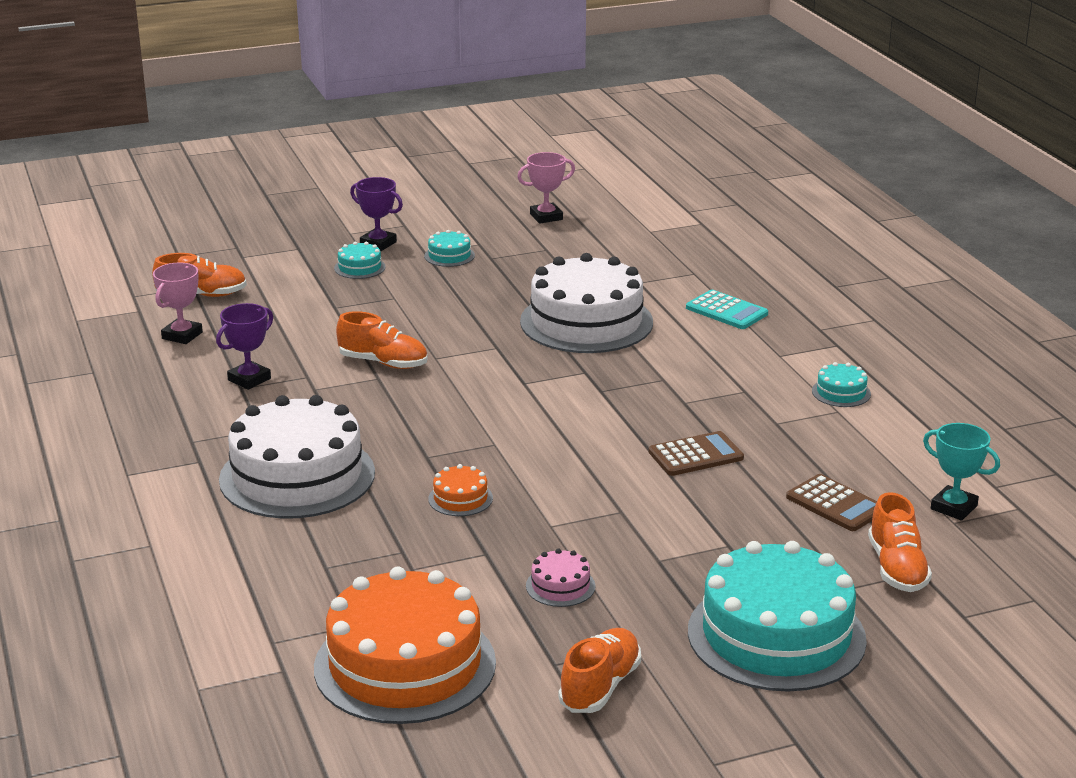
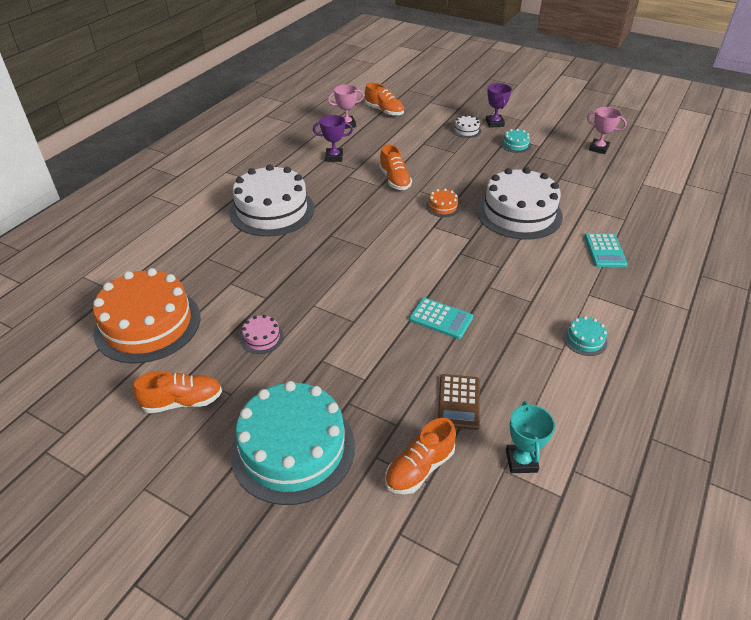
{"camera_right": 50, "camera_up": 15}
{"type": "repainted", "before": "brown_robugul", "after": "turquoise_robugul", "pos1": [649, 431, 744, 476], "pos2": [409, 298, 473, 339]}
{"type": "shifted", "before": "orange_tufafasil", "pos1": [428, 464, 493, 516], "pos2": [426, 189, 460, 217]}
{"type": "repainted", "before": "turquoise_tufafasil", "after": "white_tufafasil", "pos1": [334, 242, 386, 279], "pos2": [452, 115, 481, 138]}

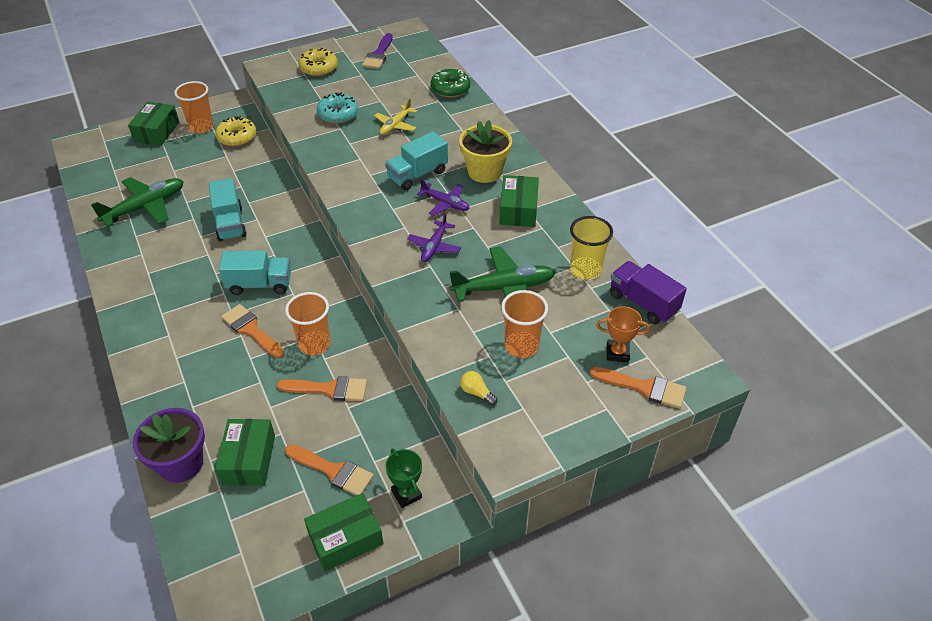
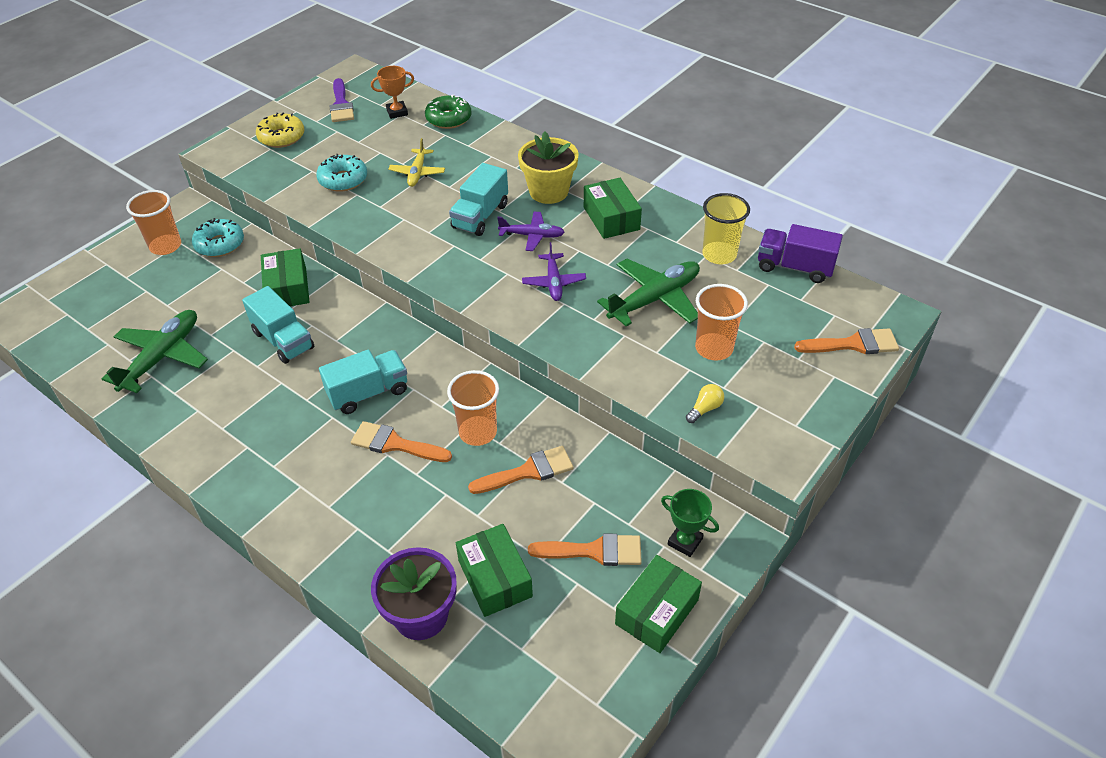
{"camera_right": -25, "camera_up": 0}
{"type": "repainted", "before": "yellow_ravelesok", "after": "turquoise_ravelesok", "pos1": [215, 116, 256, 147], "pos2": [192, 218, 244, 257]}
{"type": "shifted", "before": "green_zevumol", "pos1": [128, 102, 179, 146], "pos2": [261, 248, 310, 306]}
{"type": "shifted", "before": "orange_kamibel", "pos1": [596, 306, 650, 362], "pos2": [371, 66, 414, 119]}
{"type": "rotated", "before": "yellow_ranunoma", "pos1": [460, 371, 497, 406], "pos2": [686, 384, 724, 423], "turn": 120}

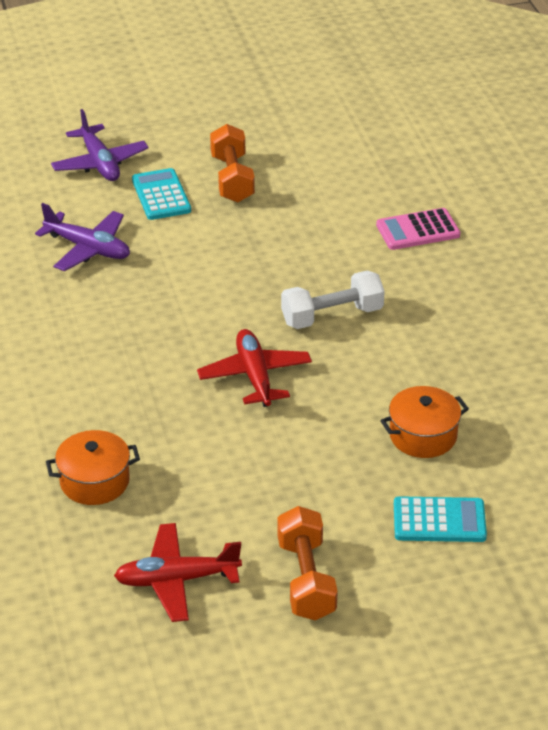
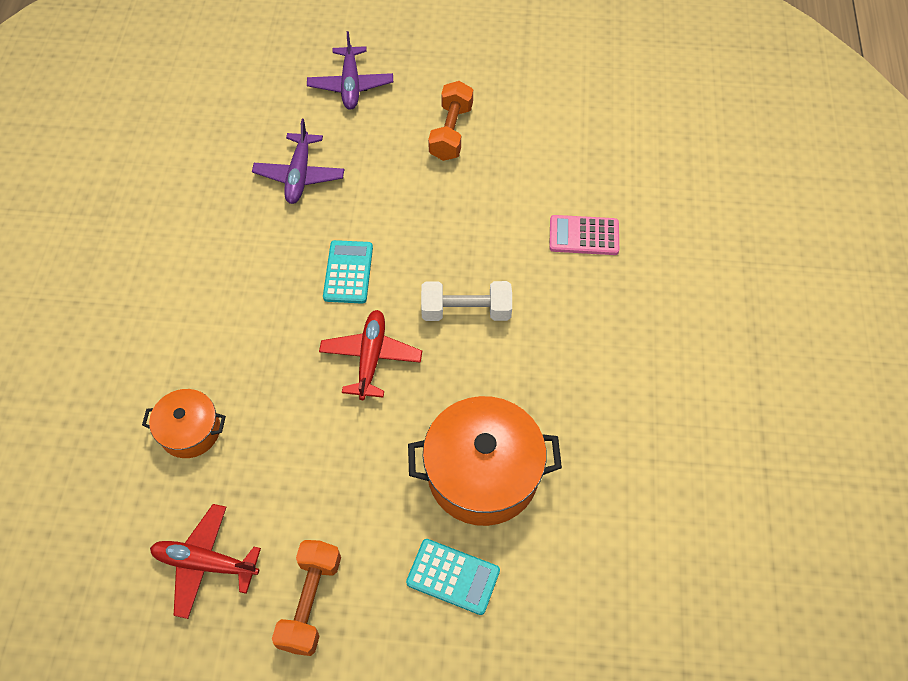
{"camera_right": 20, "camera_up": 20}
{"type": "rotated", "before": "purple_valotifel", "pos1": [35, 203, 130, 271], "pos2": [252, 119, 344, 204], "turn": 45}
{"type": "shifted", "before": "turquoise_robugul", "pos1": [132, 168, 191, 220], "pos2": [323, 240, 373, 304]}
{"type": "scaled", "before": "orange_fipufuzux", "pos1": [380, 386, 469, 458], "pos2": [408, 396, 562, 526], "scale": 1.79}

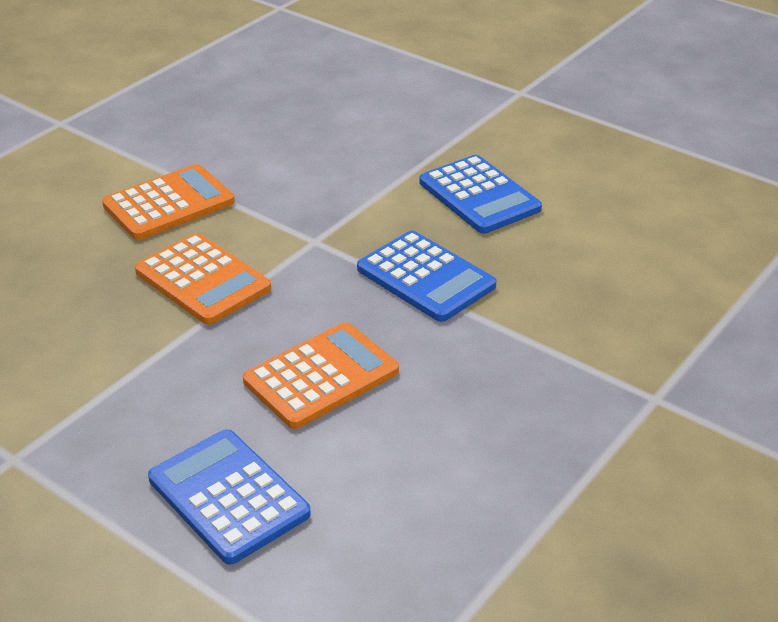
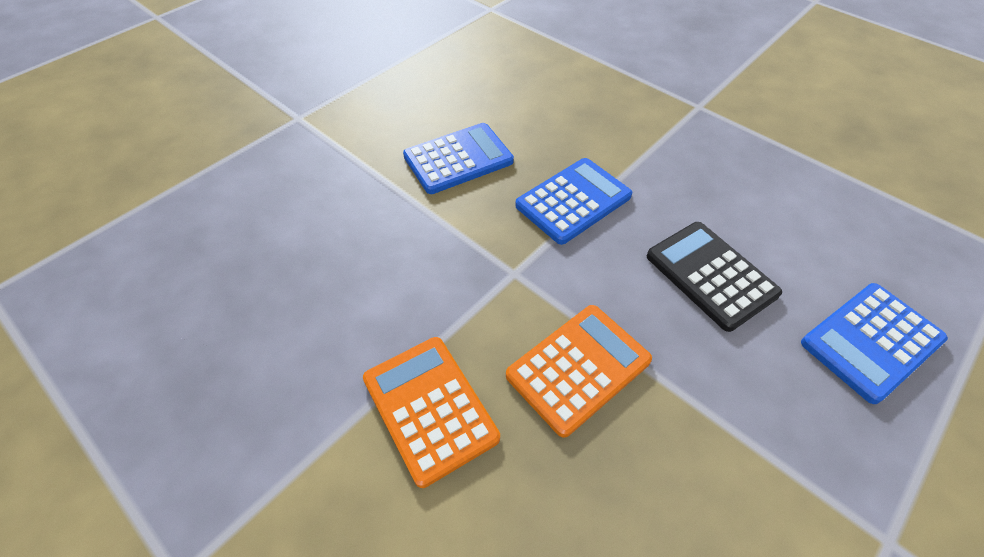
{"camera_right": -85, "camera_up": 15}
{"type": "repainted", "before": "orange_robugul", "after": "black_robugul", "pos1": [243, 322, 399, 429], "pos2": [647, 222, 782, 332]}

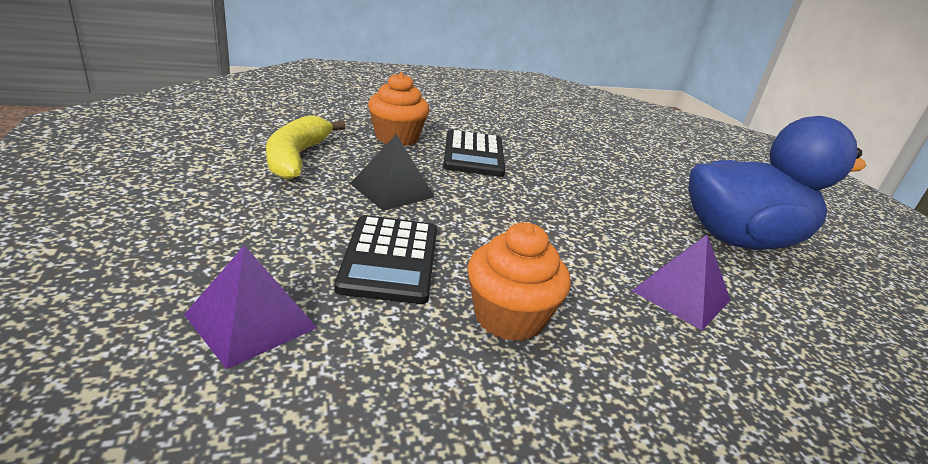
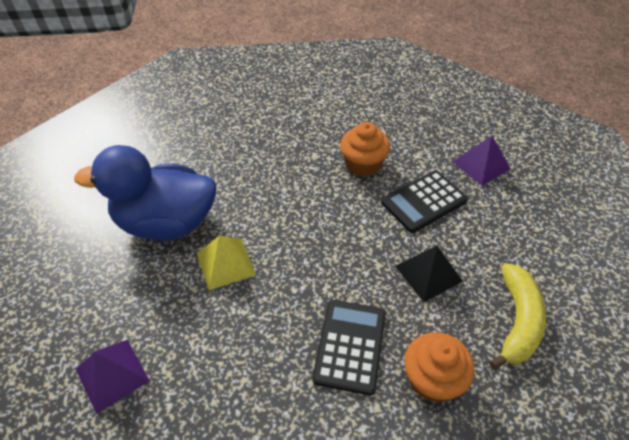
{"camera_right": -165, "camera_up": 20}
{"type": "shifted", "before": "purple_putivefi", "pos1": [632, 234, 730, 330], "pos2": [76, 340, 150, 414]}
{"type": "new", "after": "yellow_putivefi", "pos2": [197, 235, 256, 290]}
{"type": "rotated", "before": "black_robugul", "pos1": [335, 215, 437, 304], "pos2": [381, 171, 468, 233], "turn": -135}

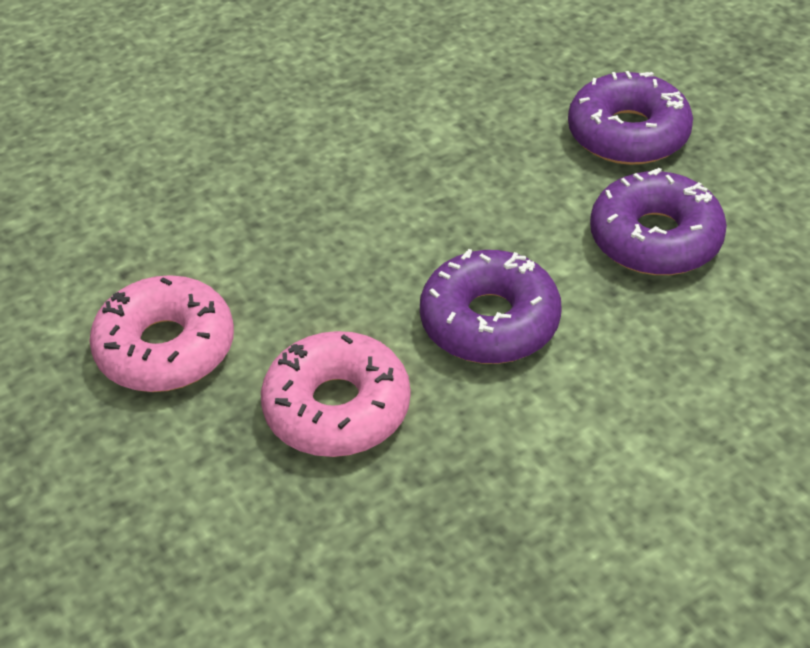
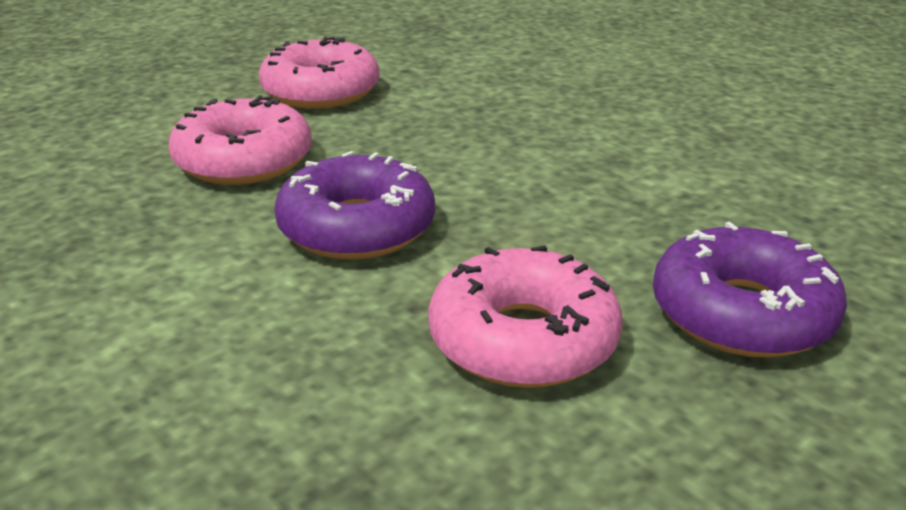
{"camera_right": 80, "camera_up": -15}
{"type": "repainted", "before": "purple_ravelesok", "after": "pink_ravelesok", "pos1": [590, 168, 727, 275], "pos2": [428, 245, 623, 388]}

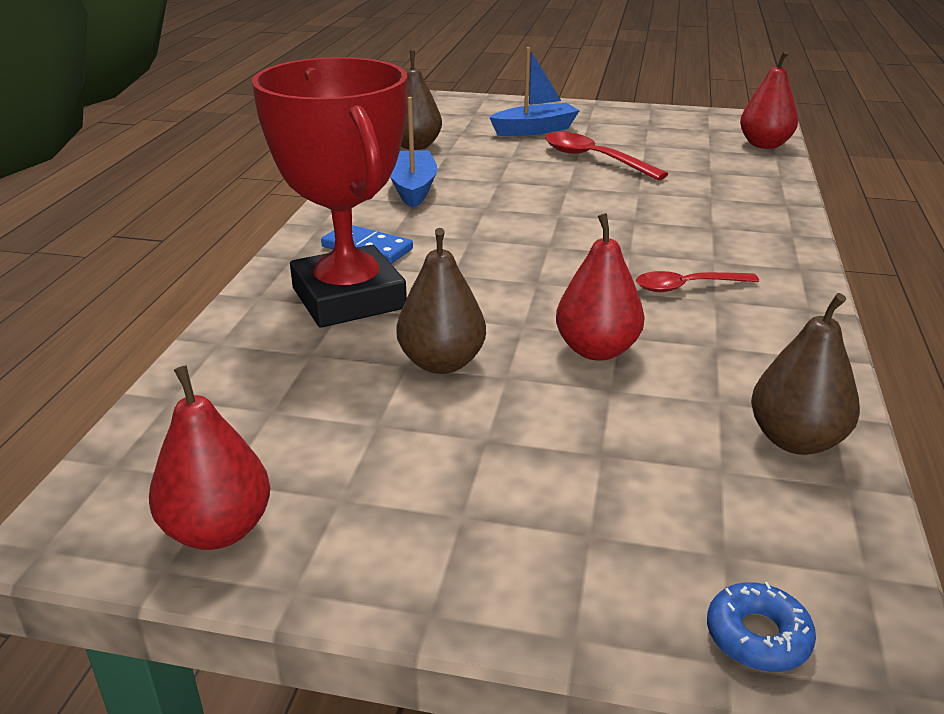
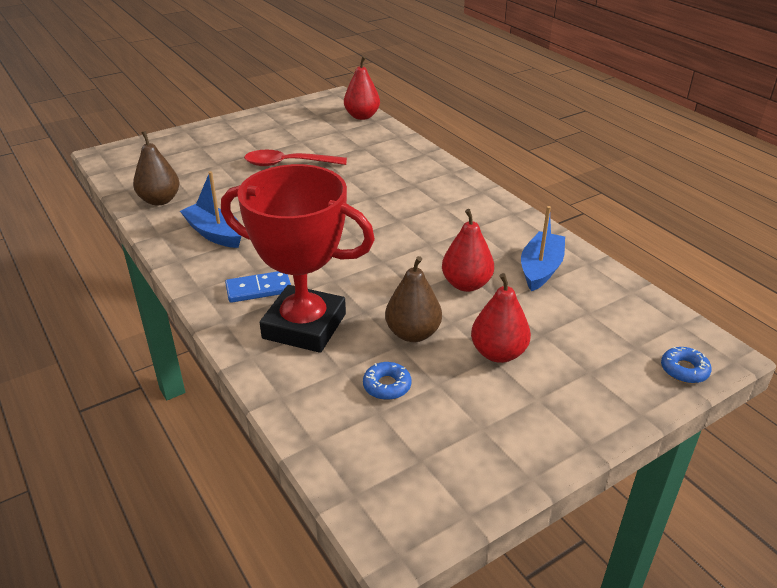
{"camera_right": -45, "camera_up": 5}
{"type": "new", "after": "blue_ravelesok", "pos2": [363, 362, 412, 400]}
{"type": "shifted", "before": "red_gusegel", "pos1": [149, 365, 270, 550], "pos2": [471, 273, 531, 363]}
{"type": "shifted", "before": "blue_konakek", "pos1": [489, 47, 580, 136], "pos2": [521, 206, 565, 291]}
{"type": "gone", "before": "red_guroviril", "pos1": [636, 271, 759, 292]}
{"type": "gone", "before": "brown_gusegel", "pos1": [751, 293, 860, 455]}

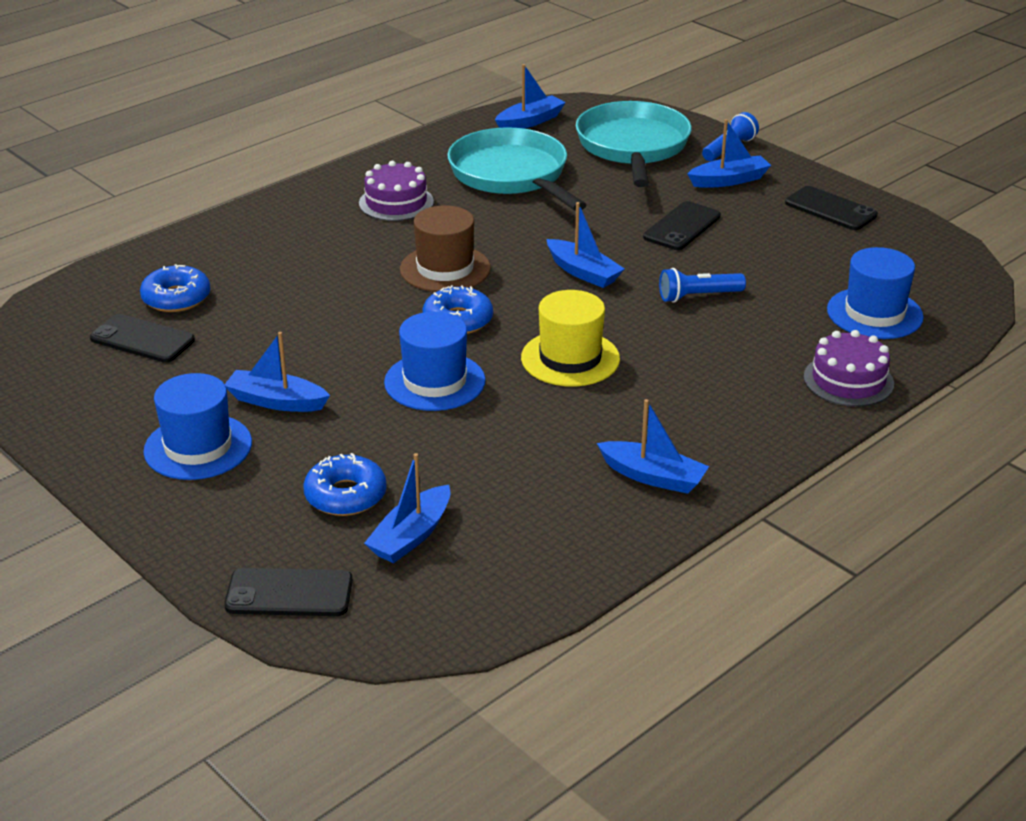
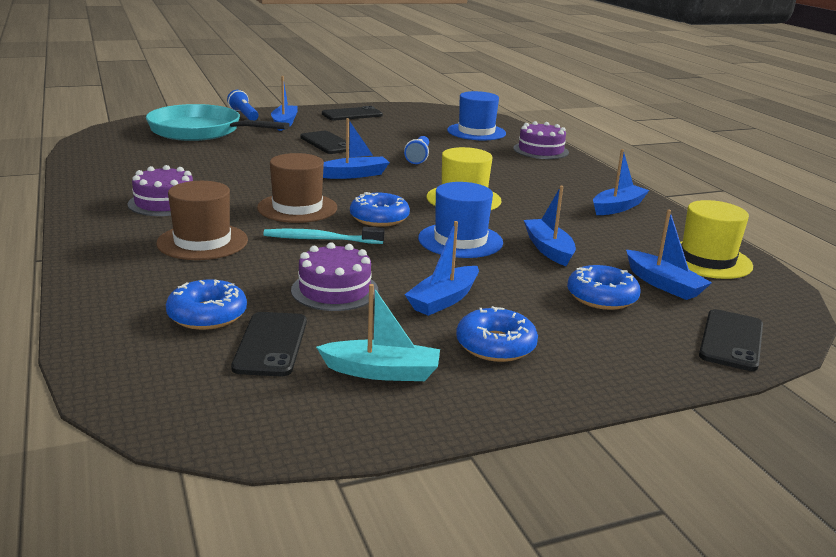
{"camera_right": -70, "camera_up": -10}
{"type": "new", "after": "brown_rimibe", "pos2": [156, 181, 248, 260]}
{"type": "rotated", "before": "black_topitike", "pos1": [90, 314, 195, 363], "pos2": [231, 312, 307, 376], "turn": -45}
{"type": "new", "after": "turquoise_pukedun", "pos2": [263, 227, 384, 244]}
{"type": "new", "after": "purple_tufafasil", "pos2": [291, 242, 379, 311]}
{"type": "new", "after": "turquoise_konakek", "pos2": [316, 284, 440, 381]}
{"type": "swapped", "before": "blue_rimibe", "after": "blue_ravelesok", "pos1": [143, 373, 252, 480], "pos2": [456, 306, 538, 362]}
{"type": "shifted", "before": "blue_konakek", "pos1": [495, 64, 566, 129], "pos2": [524, 186, 576, 266]}
{"type": "new", "after": "yellow_rimibe", "pos2": [680, 200, 753, 279]}
{"type": "gone", "before": "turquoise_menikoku", "pos1": [448, 127, 586, 211]}

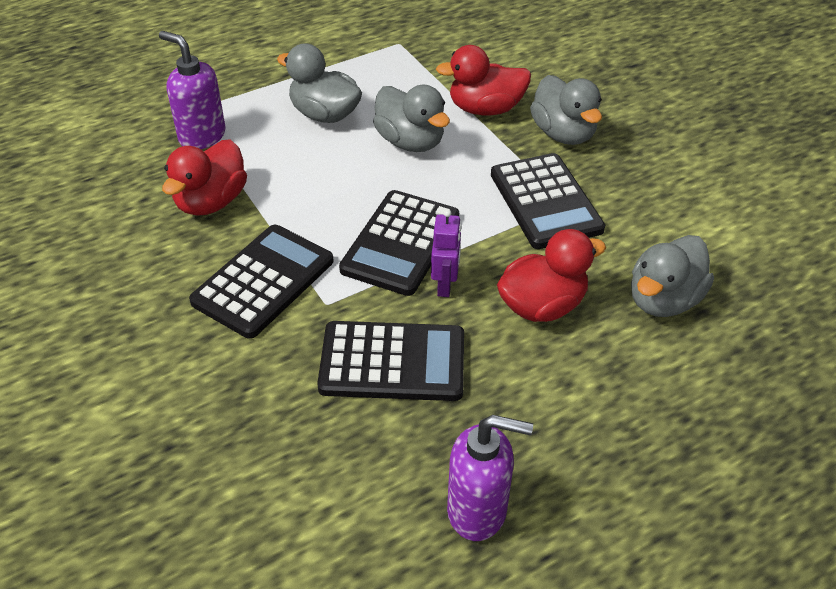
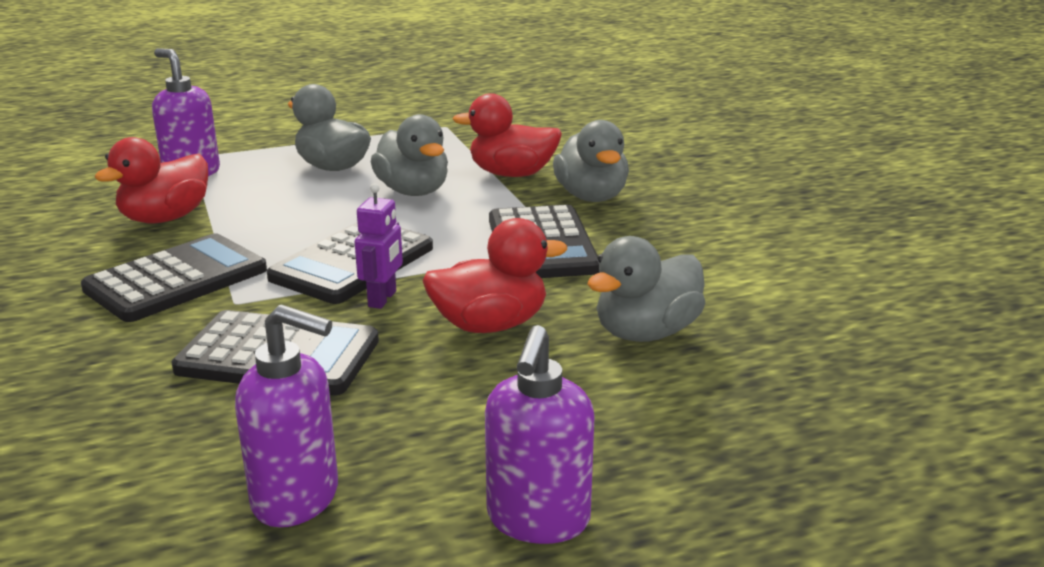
{"camera_right": 10, "camera_up": -20}
{"type": "new", "after": "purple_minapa", "pos2": [485, 325, 595, 544]}

